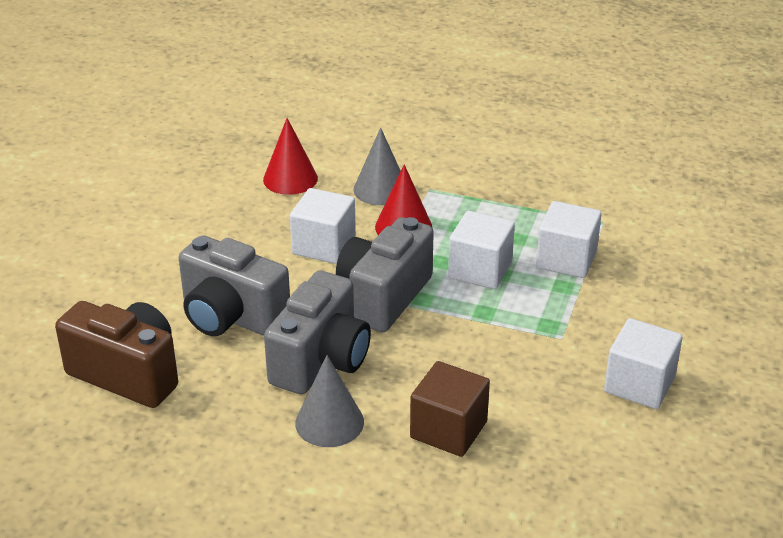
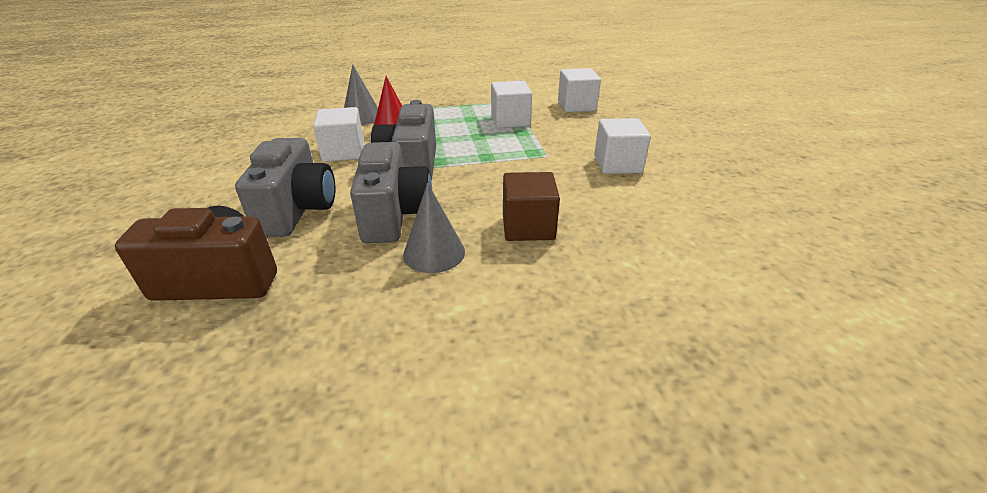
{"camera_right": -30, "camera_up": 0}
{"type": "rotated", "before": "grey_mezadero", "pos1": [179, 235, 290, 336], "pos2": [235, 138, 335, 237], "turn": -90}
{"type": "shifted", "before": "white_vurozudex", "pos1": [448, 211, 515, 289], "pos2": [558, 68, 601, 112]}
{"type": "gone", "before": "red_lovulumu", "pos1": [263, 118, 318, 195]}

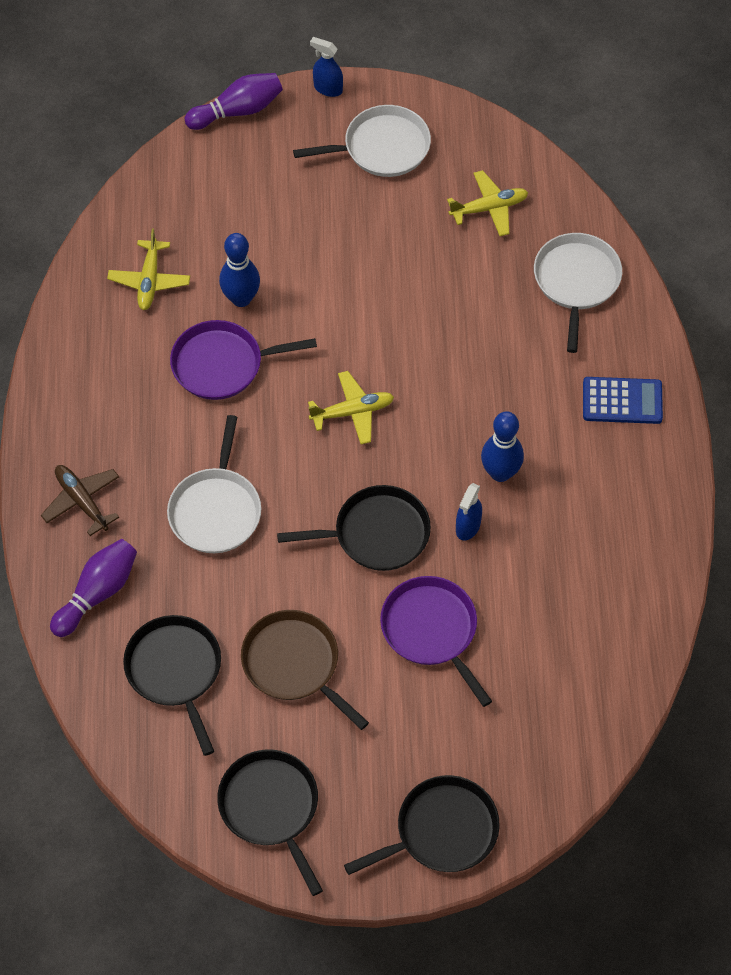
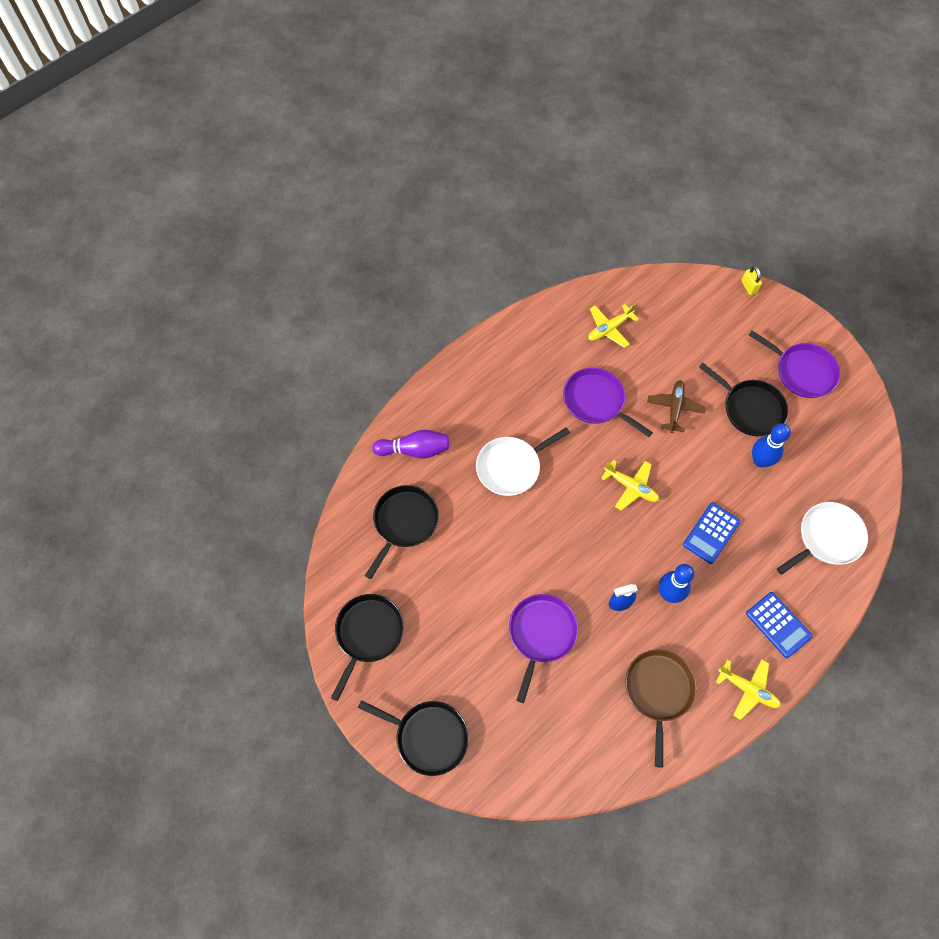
{"camera_right": 50, "camera_up": 5}
{"type": "shifted", "before": "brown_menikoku", "pos1": [241, 610, 369, 730], "pos2": [625, 649, 696, 768]}
{"type": "shifted", "before": "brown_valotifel", "pos1": [41, 465, 119, 536], "pos2": [647, 380, 706, 433]}
{"type": "new", "after": "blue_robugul", "pos2": [683, 503, 741, 564]}
{"type": "shifted", "before": "black_menikoku", "pos1": [277, 485, 431, 571], "pos2": [699, 363, 788, 436]}
{"type": "shifted", "before": "yellow_valotifel", "pos1": [447, 170, 528, 236], "pos2": [716, 659, 781, 720]}
{"type": "swapped", "before": "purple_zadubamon", "after": "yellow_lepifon", "pos1": [185, 73, 283, 130], "pos2": [741, 266, 762, 295]}
{"type": "repainted", "before": "white_menikoku", "after": "purple_menikoku", "pos1": [293, 105, 431, 177], "pos2": [749, 331, 840, 398]}
{"type": "shifted", "before": "blue_zadubamon", "pos1": [219, 233, 260, 307], "pos2": [752, 423, 791, 467]}
{"type": "gone", "before": "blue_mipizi", "pos1": [310, 37, 343, 97]}

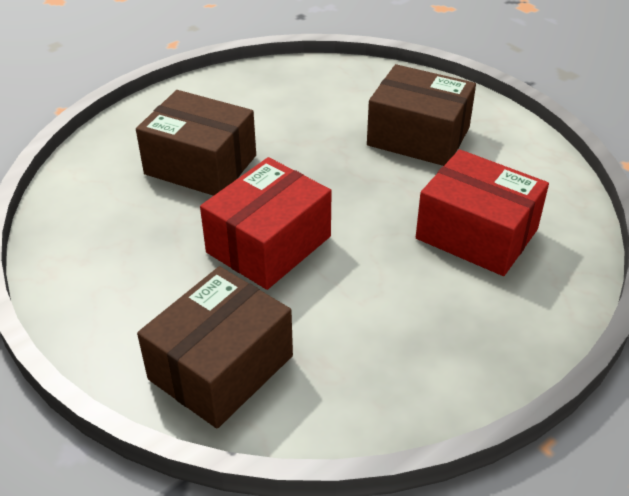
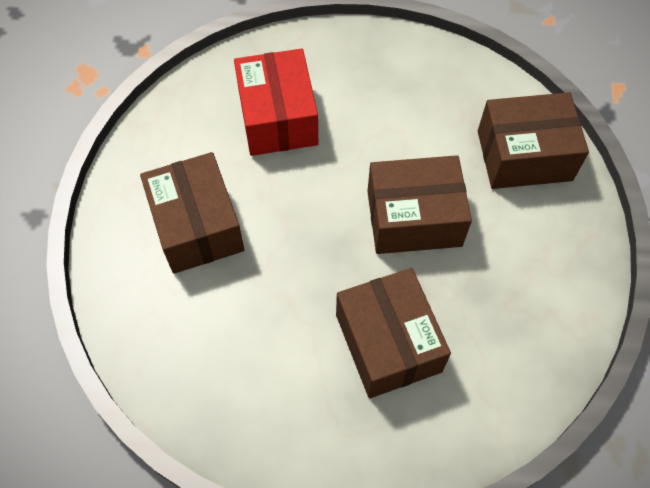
{"camera_right": -135, "camera_up": 20}
{"type": "repainted", "before": "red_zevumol", "after": "brown_zevumol", "pos1": [200, 157, 332, 290], "pos2": [367, 155, 472, 254]}

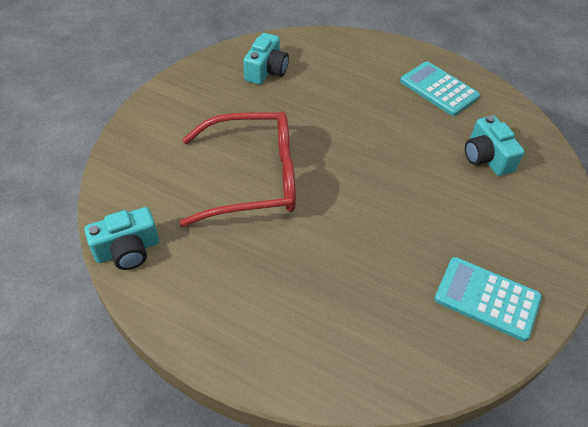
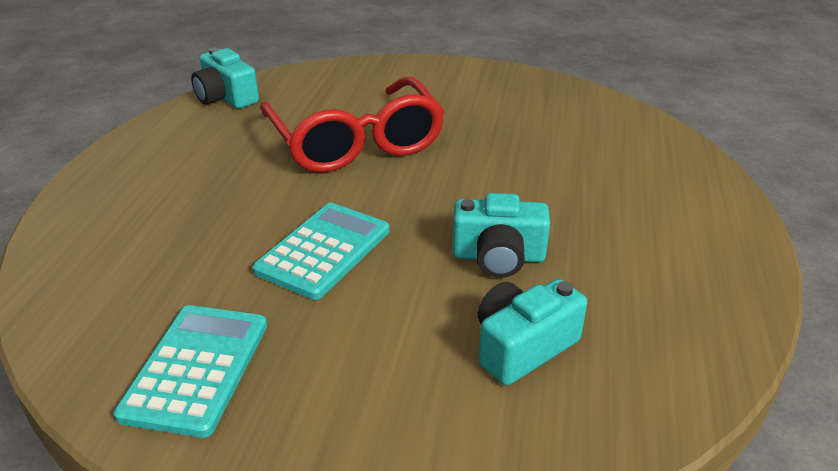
{"camera_right": 75, "camera_up": -15}
{"type": "shifted", "before": "turquoise_robugul", "pos1": [400, 61, 480, 116], "pos2": [253, 203, 389, 300]}
{"type": "shifted", "before": "turquoise_mezadero", "pos1": [243, 33, 289, 85], "pos2": [452, 193, 550, 278]}

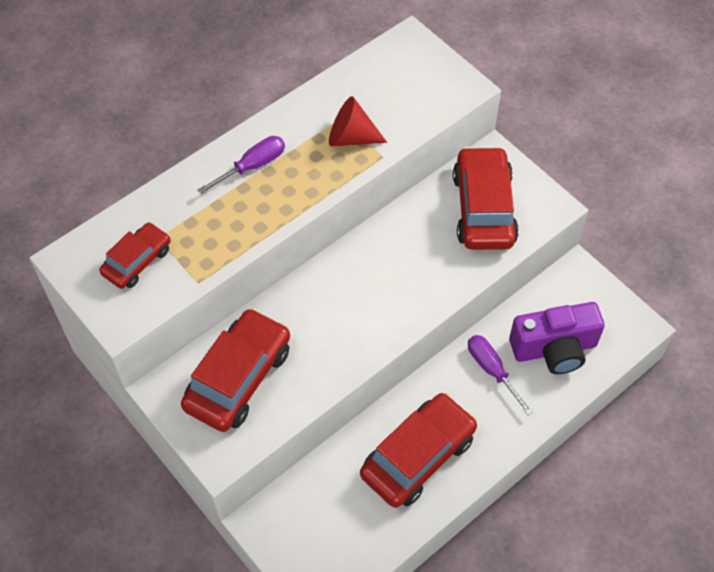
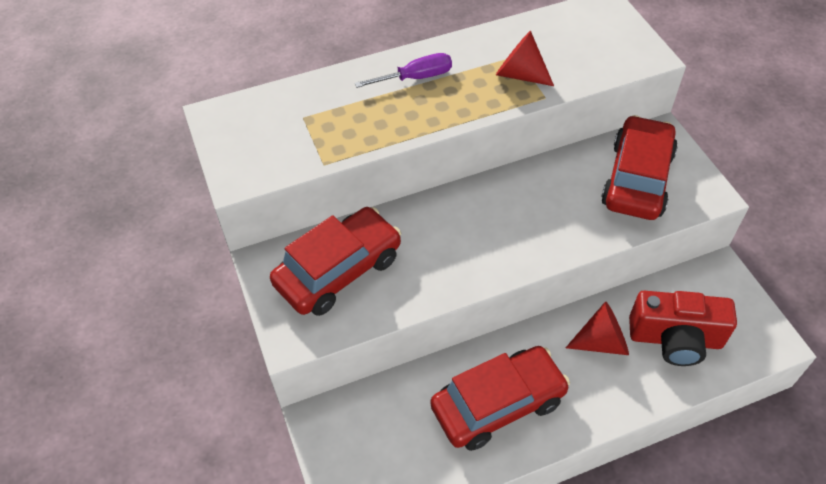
{"camera_right": 20, "camera_up": -5}
{"type": "swapped", "before": "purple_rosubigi", "after": "red_lovulumu", "pos1": [468, 335, 533, 415], "pos2": [566, 301, 629, 355]}
{"type": "repainted", "before": "purple_mezadero", "after": "red_mezadero", "pos1": [509, 302, 605, 374], "pos2": [629, 291, 737, 366]}
{"type": "gone", "before": "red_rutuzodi", "pos1": [99, 222, 170, 289]}

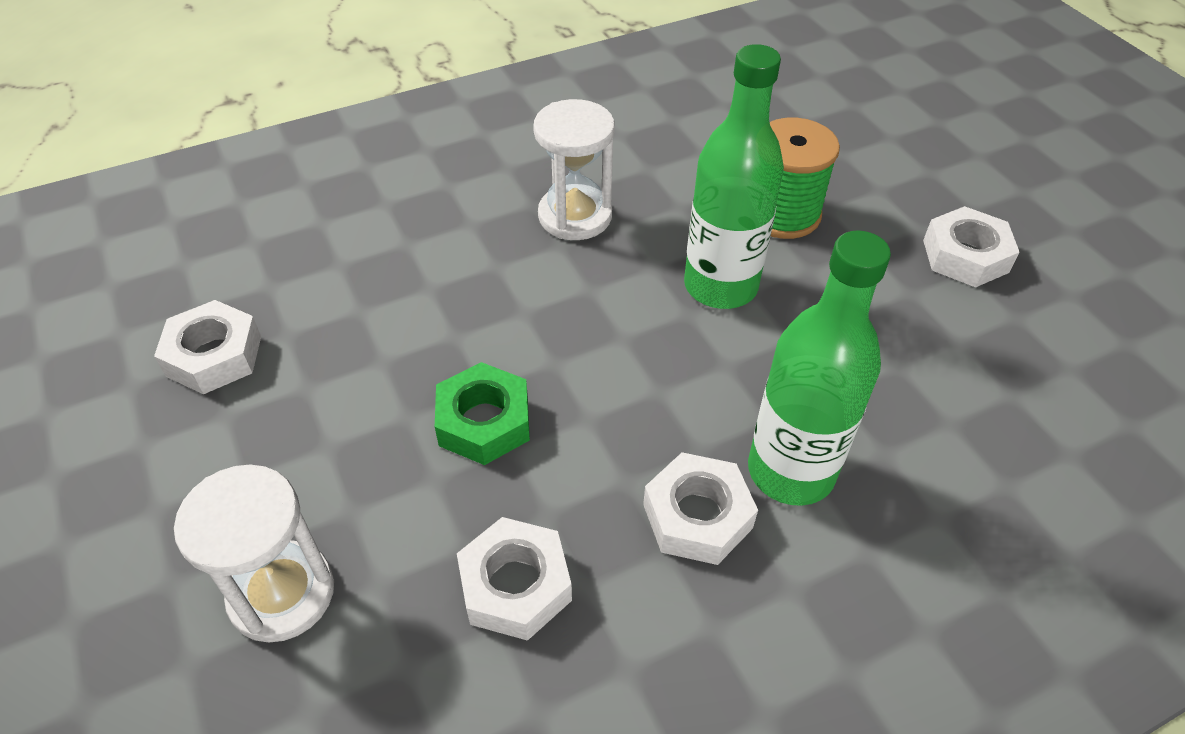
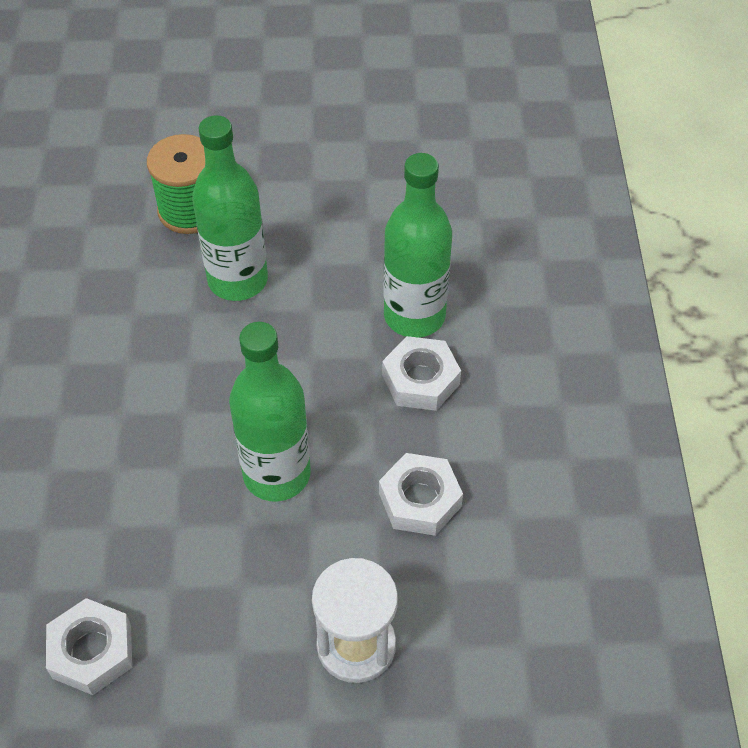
{"camera_right": -65, "camera_up": 5}
{"type": "swapped", "before": "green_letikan", "after": "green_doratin", "pos1": [435, 362, 530, 465], "pos2": [229, 322, 311, 502]}
{"type": "gone", "before": "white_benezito", "pos1": [533, 99, 615, 240]}
{"type": "gone", "before": "white_letikan", "pos1": [923, 206, 1020, 287]}

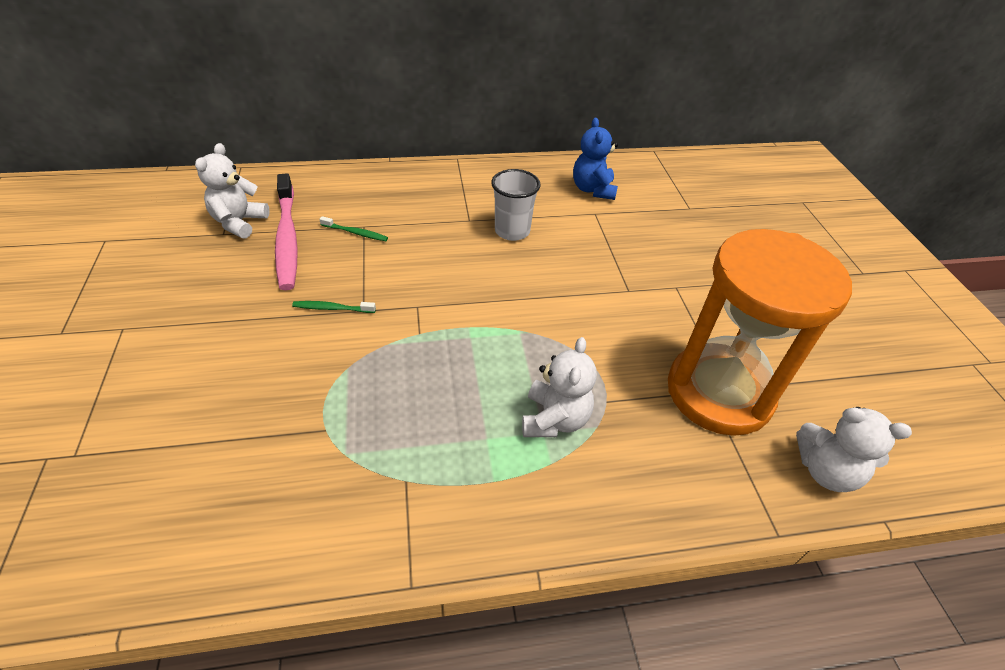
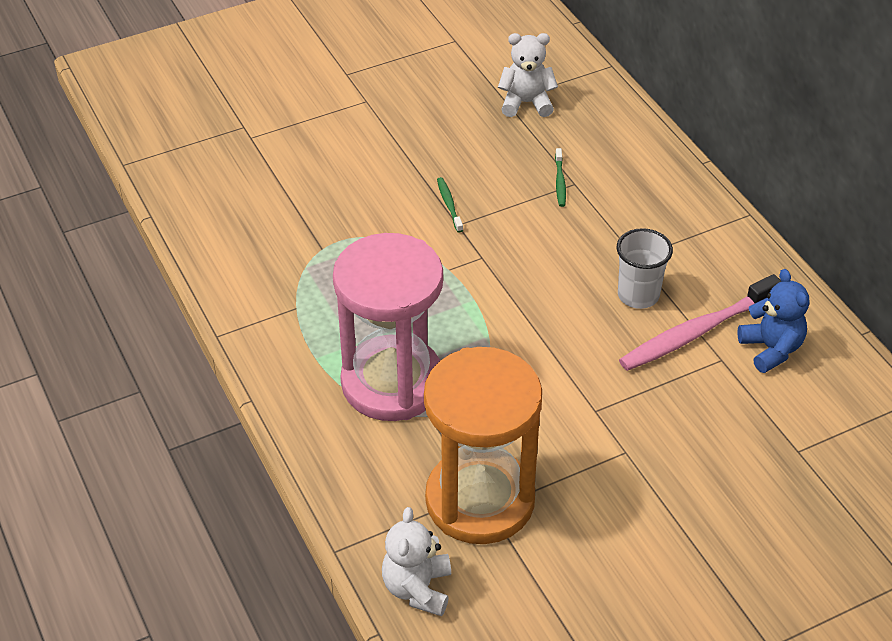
{"camera_right": 75, "camera_up": 0}
{"type": "swapped", "before": "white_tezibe", "after": "pink_benezito", "pos1": [522, 337, 597, 437], "pos2": [333, 233, 443, 421]}
{"type": "shifted", "before": "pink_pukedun", "pos1": [275, 173, 298, 290], "pos2": [619, 274, 781, 371]}
{"type": "rotated", "before": "blue_tezibe", "pos1": [573, 118, 618, 200], "pos2": [737, 269, 809, 373], "turn": 90}

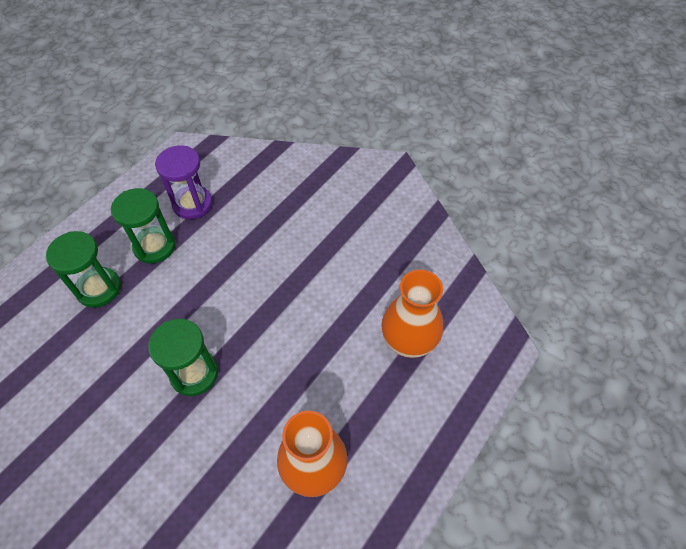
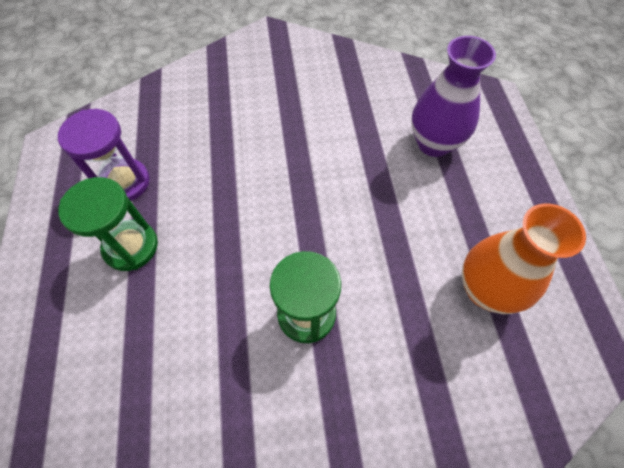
{"camera_right": -45, "camera_up": 5}
{"type": "repainted", "before": "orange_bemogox", "after": "purple_bemogox", "pos1": [381, 269, 443, 358], "pos2": [411, 36, 496, 157]}
{"type": "gone", "before": "green_benezito", "pos1": [46, 231, 121, 308]}

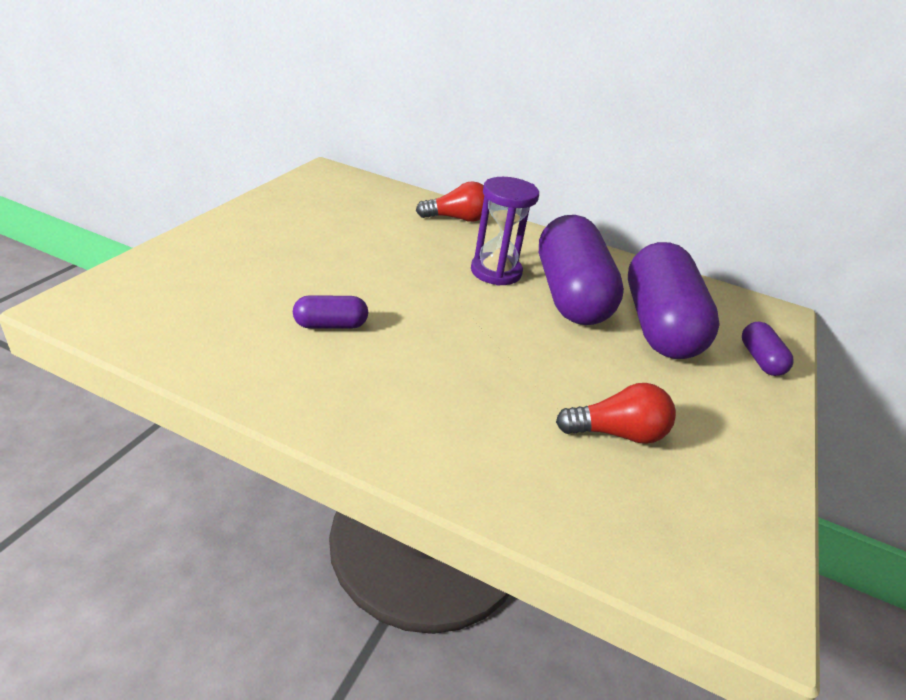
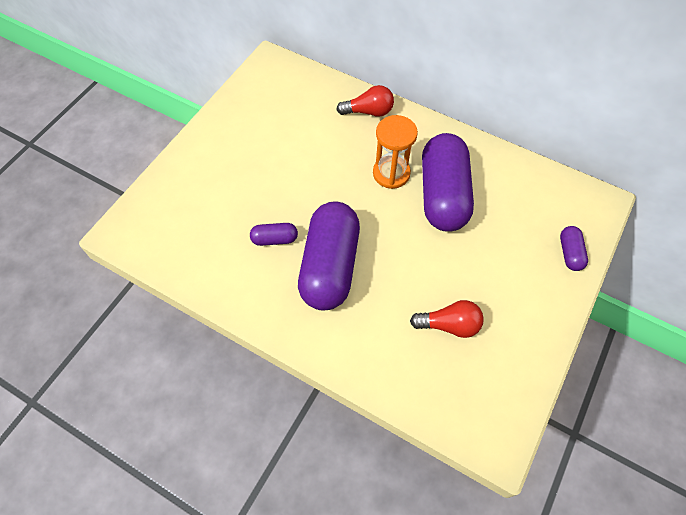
{"camera_right": 10, "camera_up": 25}
{"type": "shifted", "before": "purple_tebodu", "pos1": [628, 242, 720, 359], "pos2": [298, 201, 360, 310]}
{"type": "repainted", "before": "purple_benezito", "after": "orange_benezito", "pos1": [471, 177, 539, 286], "pos2": [373, 115, 418, 189]}

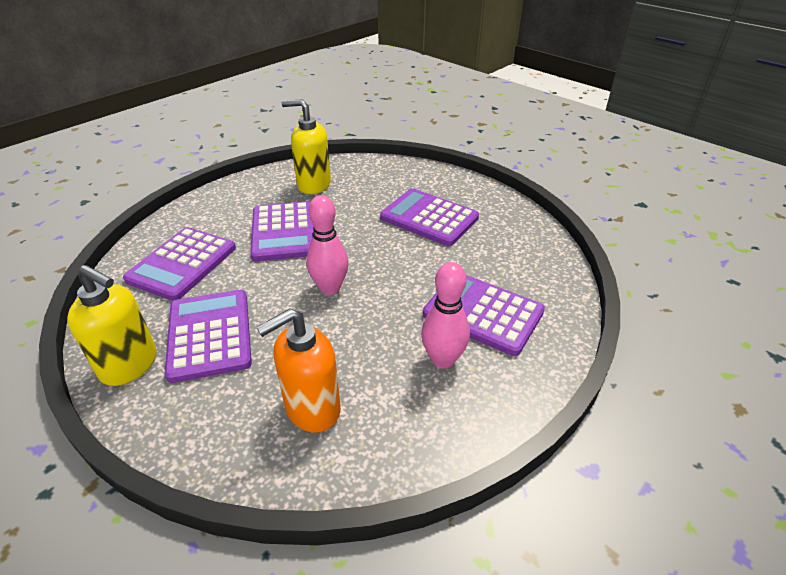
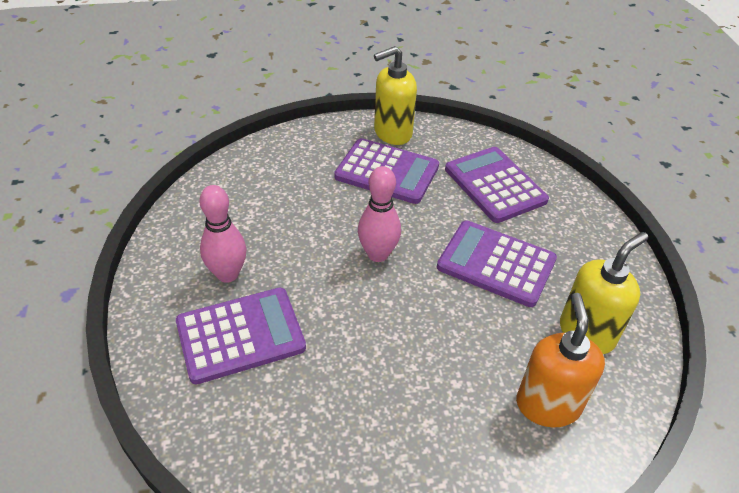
{"camera_right": 125, "camera_up": 5}
{"type": "shifted", "before": "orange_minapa", "pos1": [257, 309, 341, 433], "pos2": [516, 293, 605, 427]}
{"type": "gone", "before": "purple_robugul", "pos1": [380, 188, 479, 246]}

